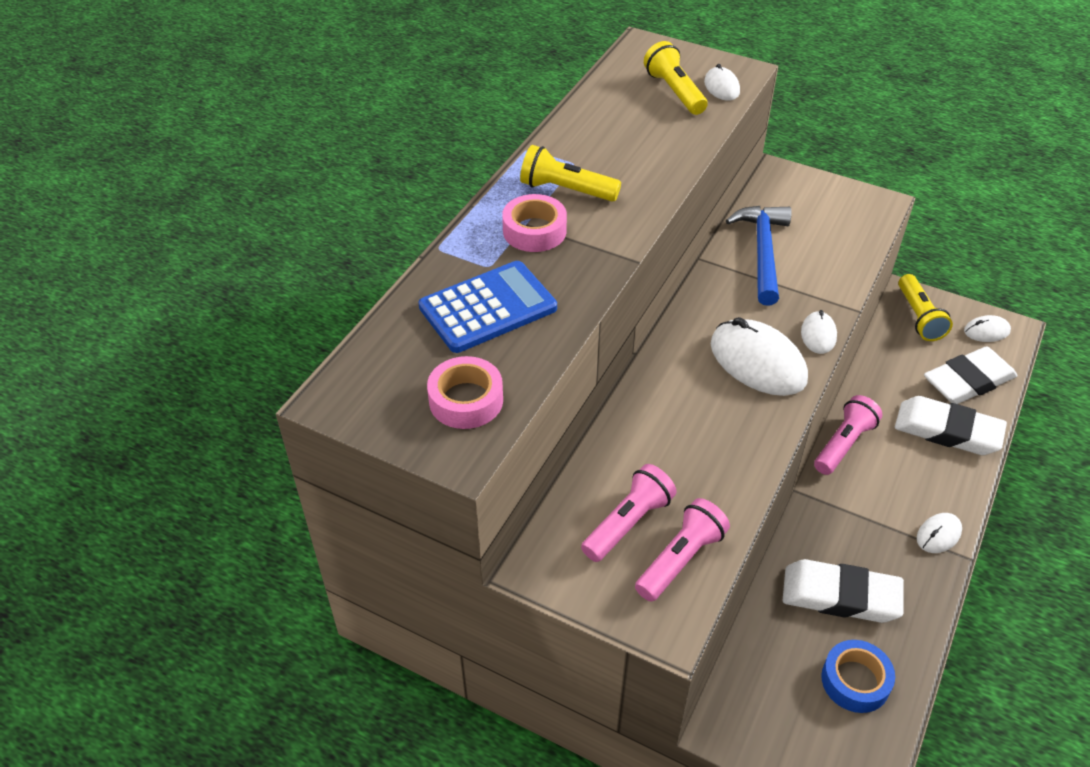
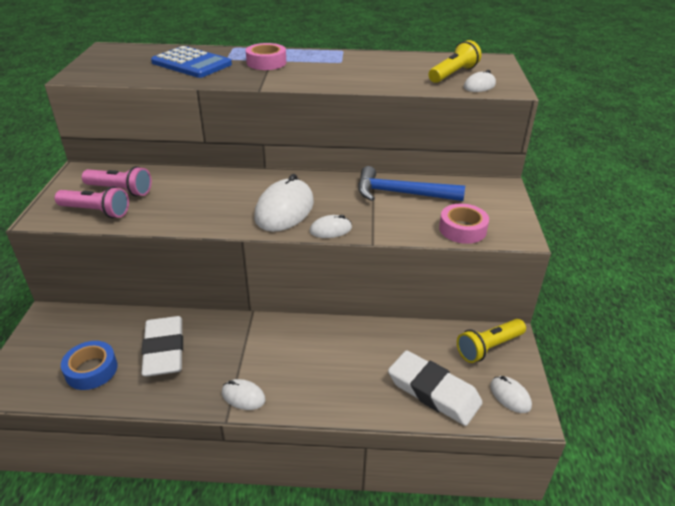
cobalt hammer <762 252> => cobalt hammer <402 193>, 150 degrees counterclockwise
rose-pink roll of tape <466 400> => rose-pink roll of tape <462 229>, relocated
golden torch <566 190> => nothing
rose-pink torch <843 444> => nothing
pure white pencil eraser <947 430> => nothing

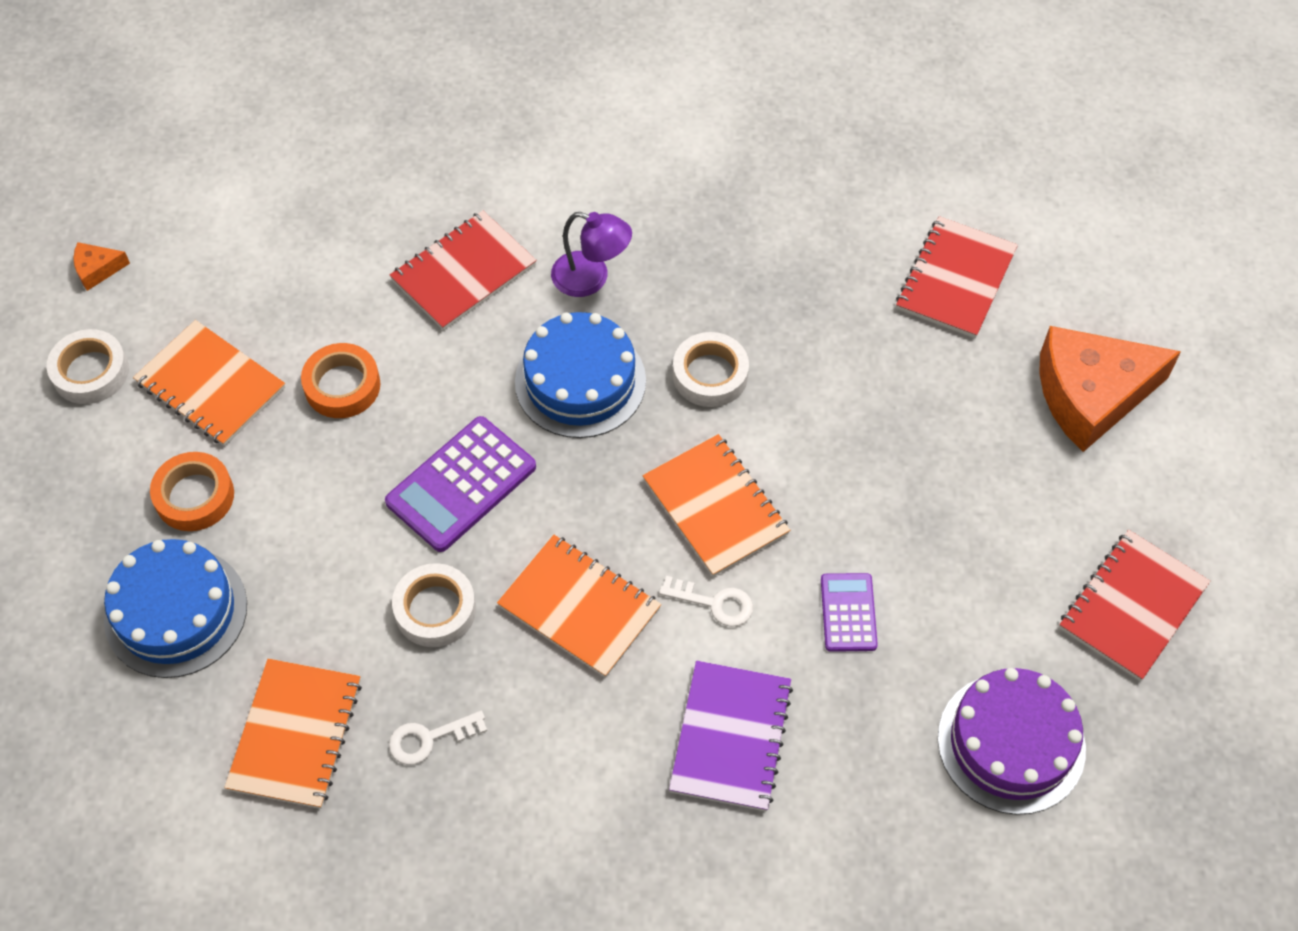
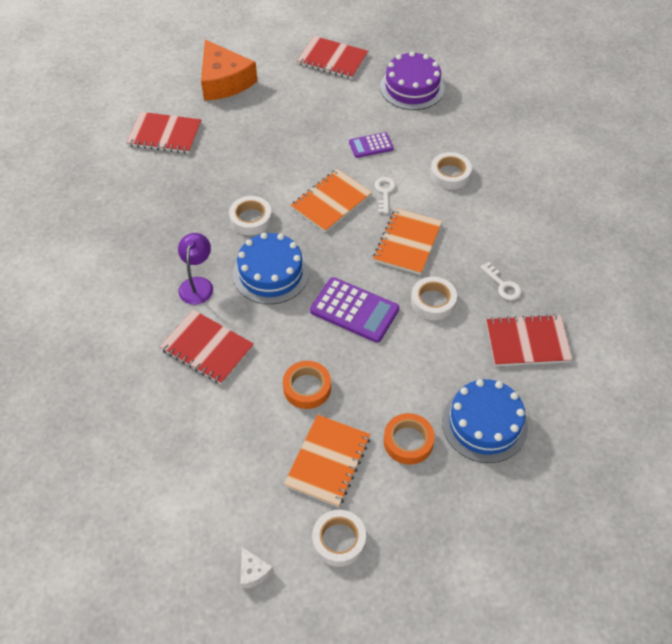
bright orange cheese wedge <97 269> => pure white cheese wedge <253 572>
violet notepad <731 737> => pure white roll of tape <450 174>
bright orange notepad <295 735> => scarlet notepad <527 342>

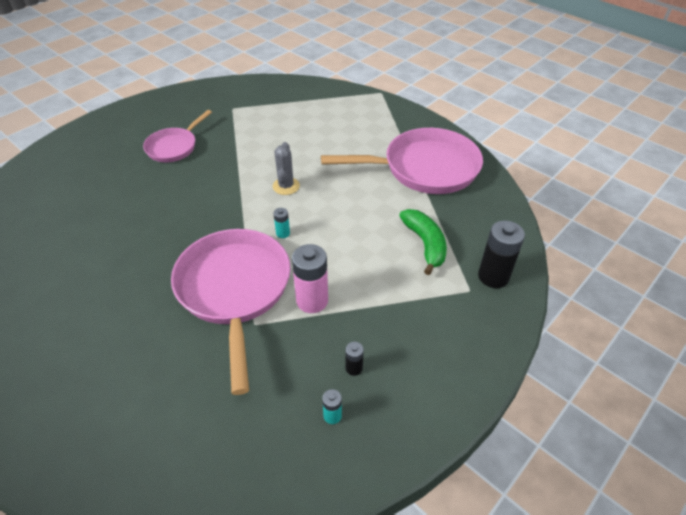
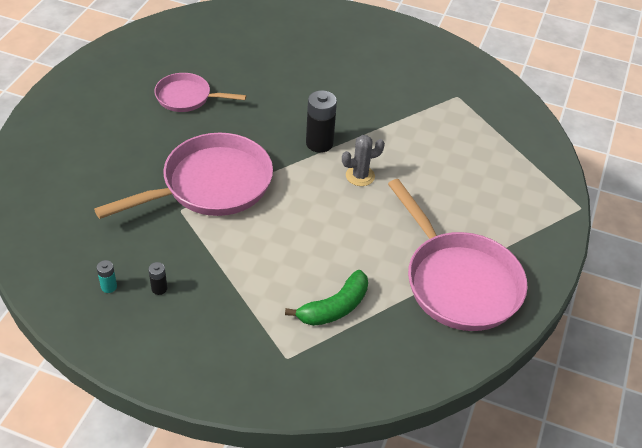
rose-pink skillet <174 147> => rose-pink skillet <187 97>, relocated
black battery <493 276> => black battery <319 143>, relocated
teal battery <283 233> => nothing
rose-pink battery <312 301> => nothing

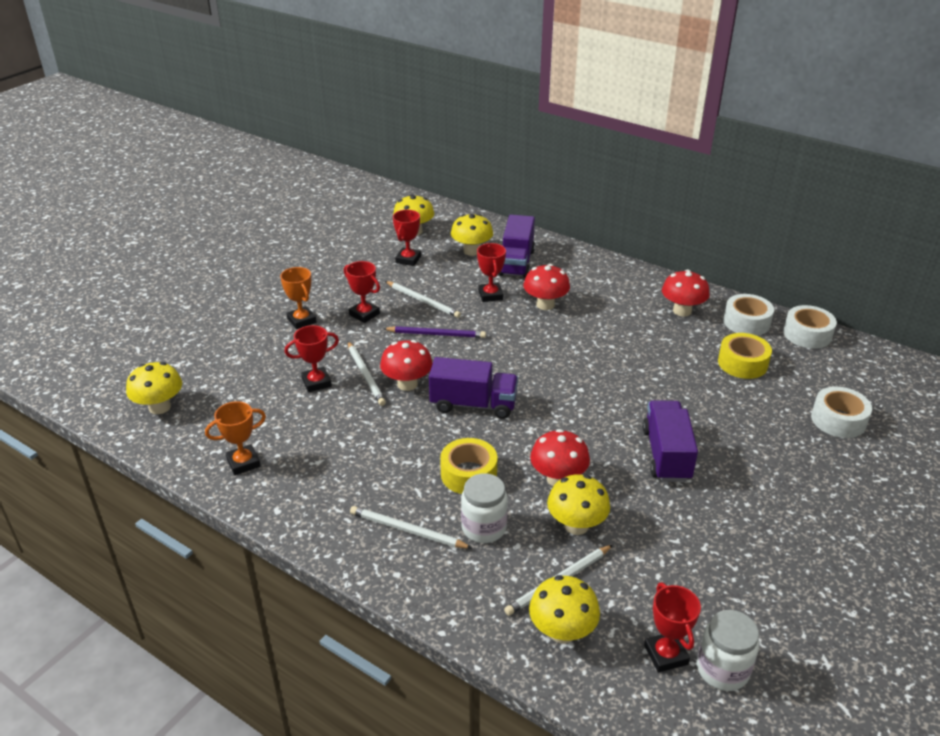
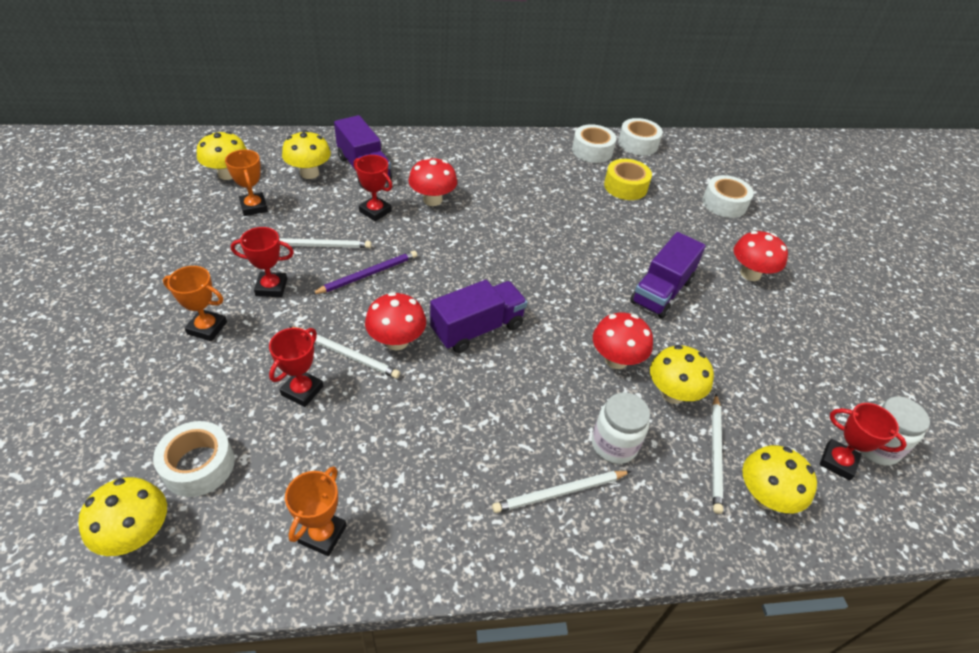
nothing => pure white roll of tape <198 465>
scarlet prize cup <408 259> => bright orange prize cup <254 207>
violet lorry <666 455> => violet lorry <661 291>, 105 degrees counterclockwise
scarlet mushroom <682 311> => scarlet mushroom <750 274>, relocated
golden roll of tape <468 474> => nothing

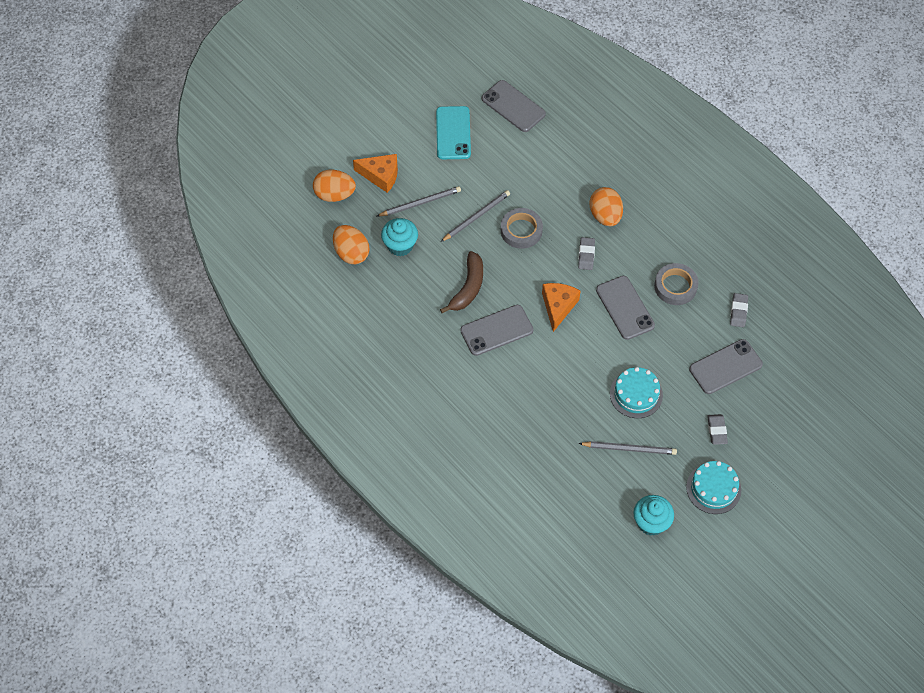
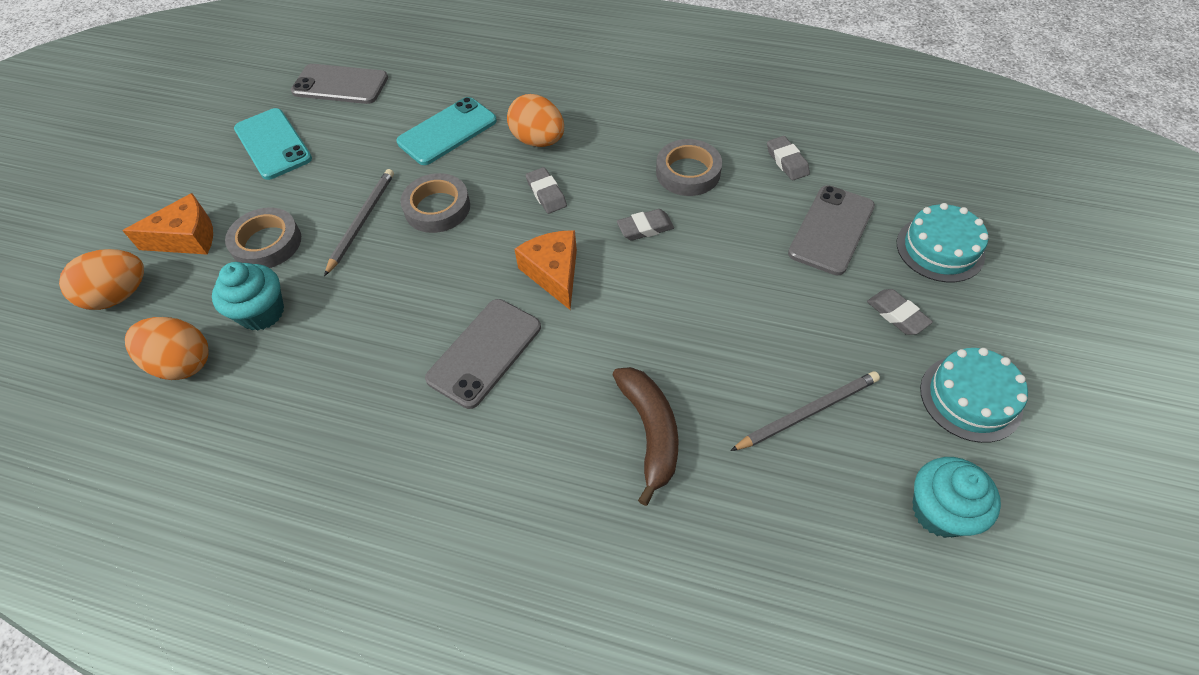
ash-grey wooden pencil <420 203> => ash-grey roll of tape <267 243>
nothing => teal mobile phone <447 131>
russet banana fruit <468 287> => russet banana fruit <650 432>, relocated
ash-grey mobile phone <625 308> => ash-grey pencil eraser <645 228>
teal layer cake <636 394> => teal layer cake <940 249>, relocated

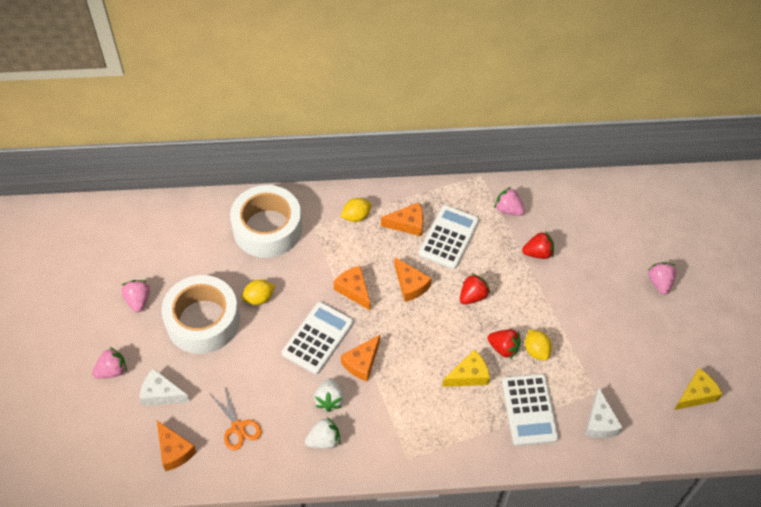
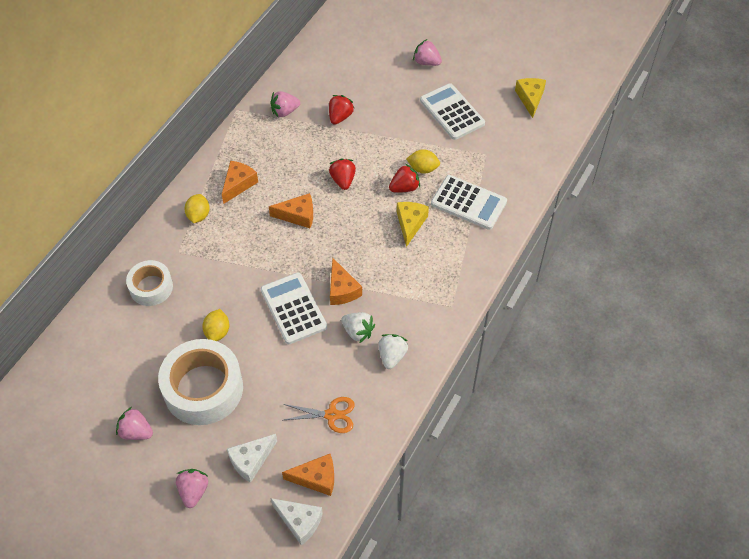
pure white roll of tape <267 228> => pure white roll of tape <151 287>, x0.58
pure white cheese wedge <600 422> => pure white cheese wedge <299 522>, relocated
pure white adding machine <449 237> => pure white adding machine <452 112>, relocated
bright orange cheese wedge <354 290> => nothing

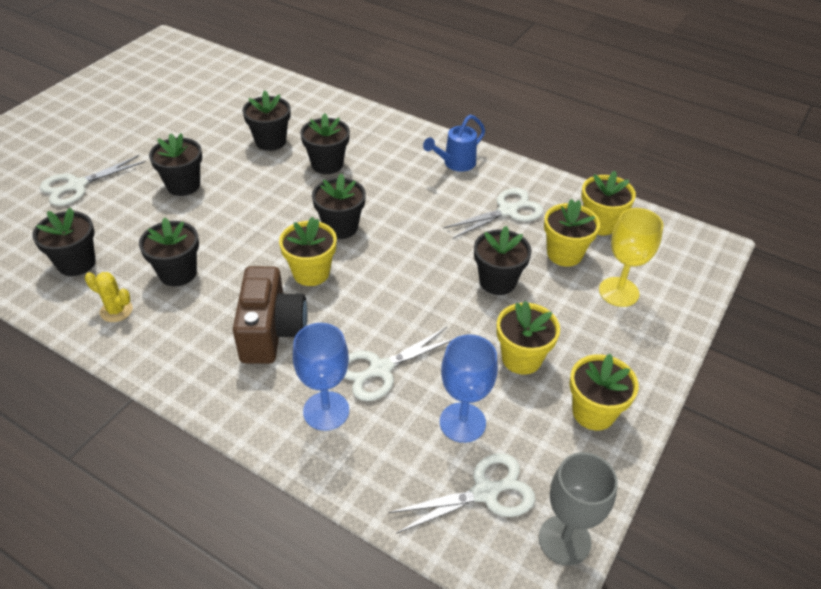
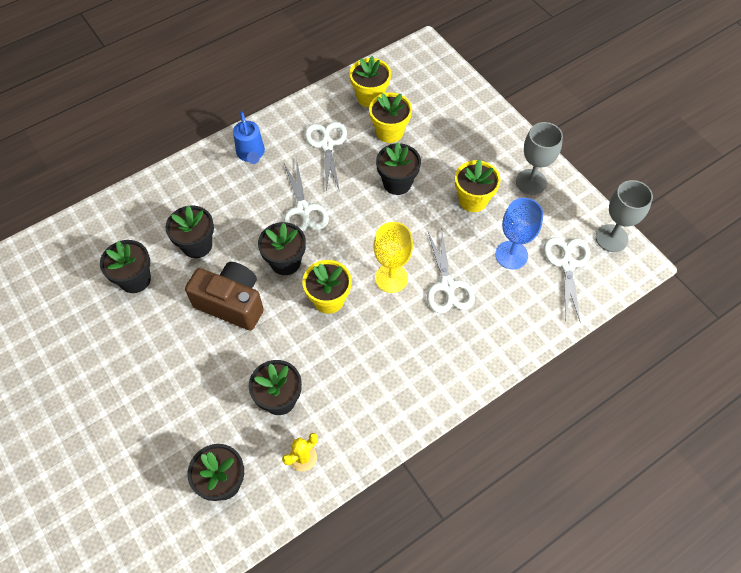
russet camera <271 332> => russet camera <231 303>, relocated
pure white pair of scissors <77 185> => pure white pair of scissors <303 210>, relocated
golden goblet <618 292> => golden goblet <391 278>, relocated
golden flower pot <593 412> => ash-grey goblet <531 182>
black flower pot <183 185> => nothing
cobalt goblet <326 411> => nothing

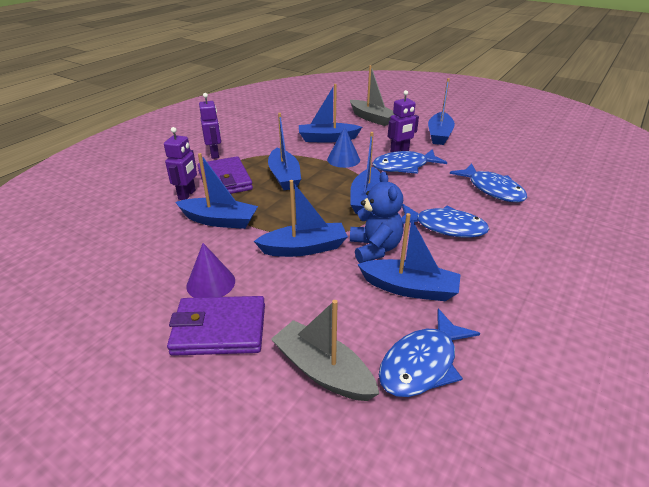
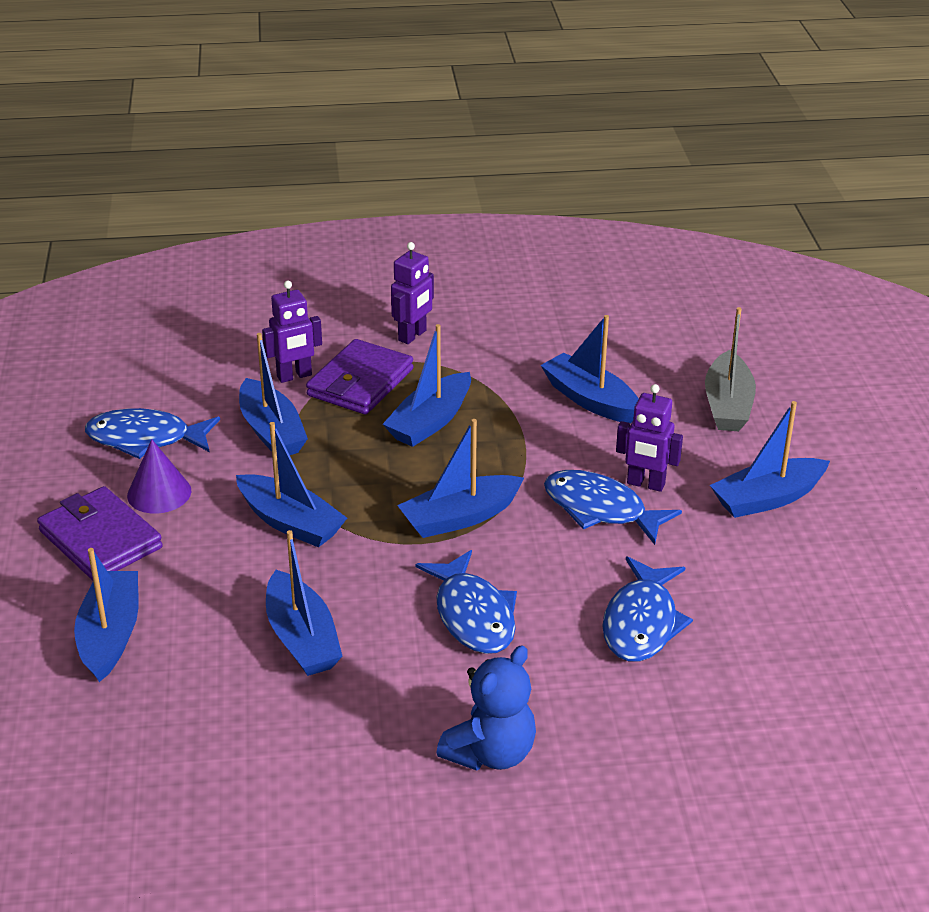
ash-grey toy boat <323 371> => cobalt toy boat <110 635>
cobalt fish figure <422 363> => cobalt fish figure <146 439>, relocated
cobalt teddy bear <375 248> => cobalt teddy bear <491 753>, relocated
cobalt cone <343 159> => nothing

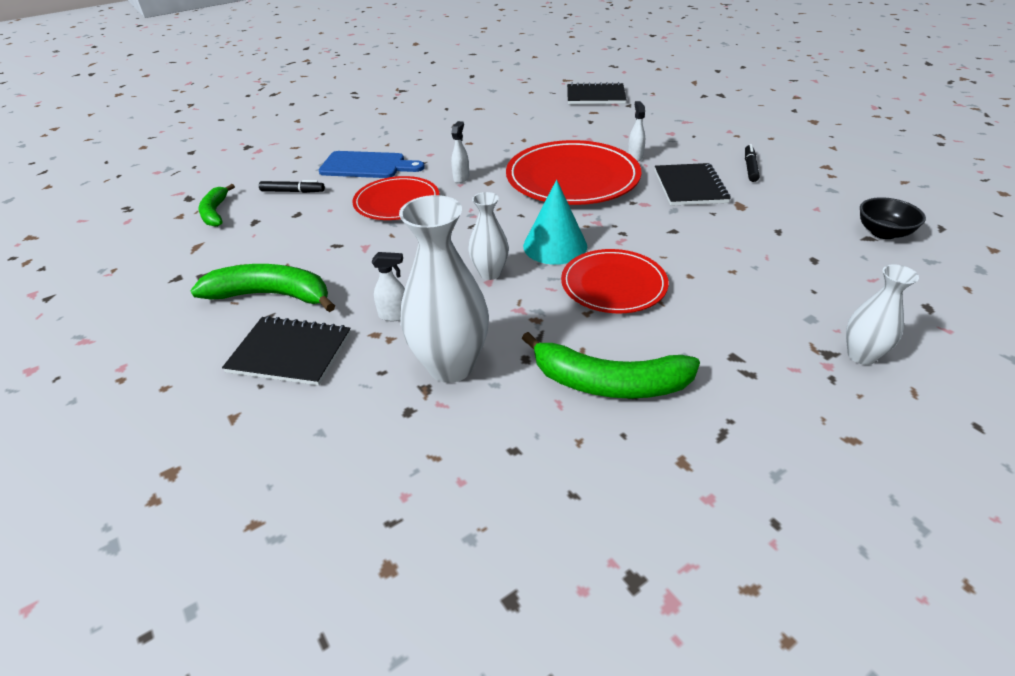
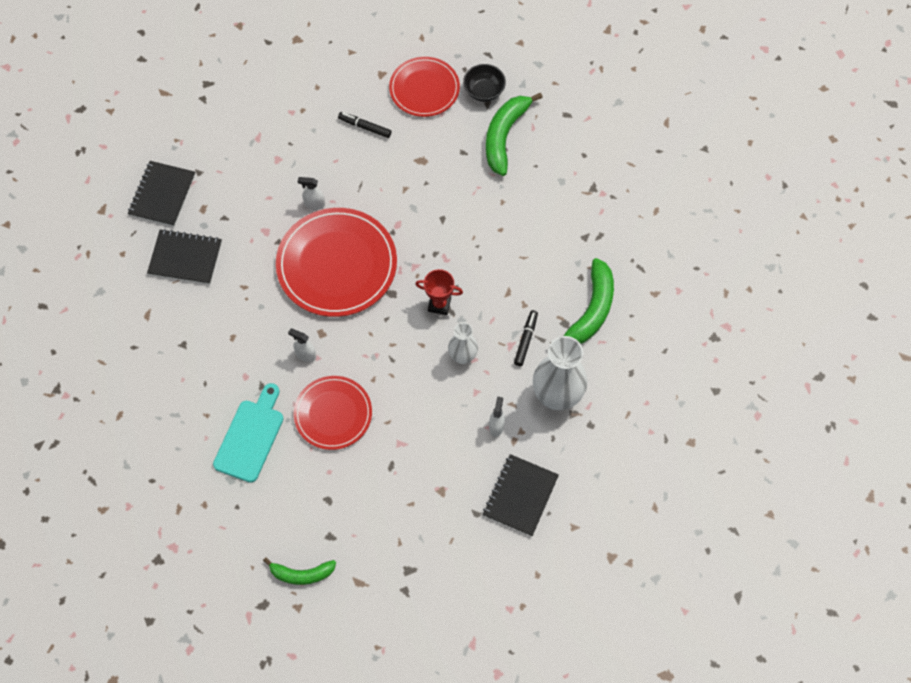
black notepad <690 186> => black notepad <185 258>, relocated
cobalt cutting board <367 166> => teal cutting board <250 437>
scarlet plate <613 284> => scarlet plate <424 89>, relocated
teal cone <555 246> => scarlet prize cup <439 304>
emerald banana fruit <272 295> => emerald banana fruit <504 136>, relocated
black felt pen <292 191> => black felt pen <525 340>, relocated
pure white flower vase <861 355> => nothing

